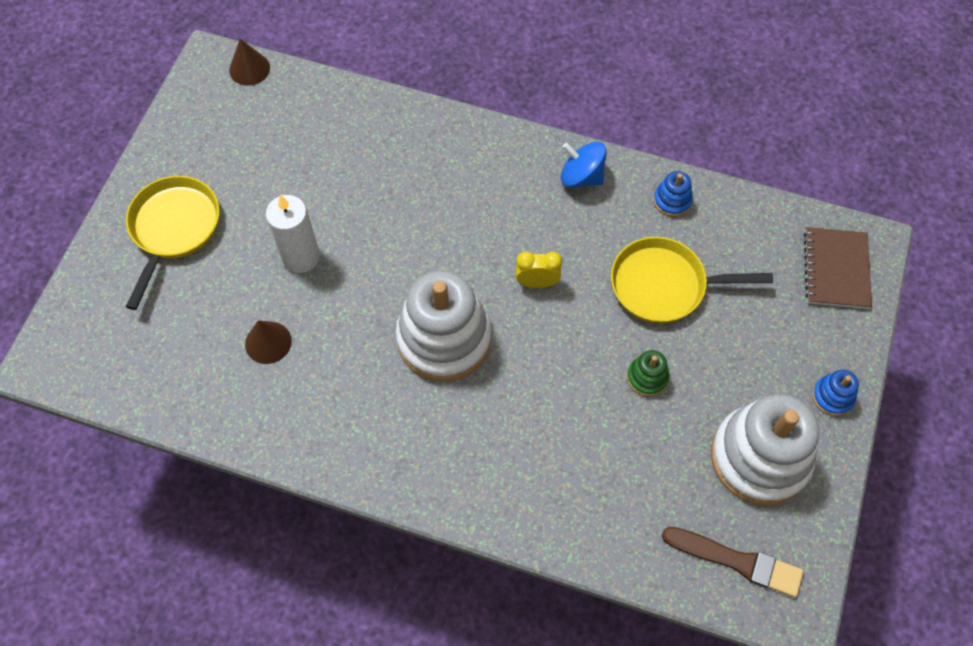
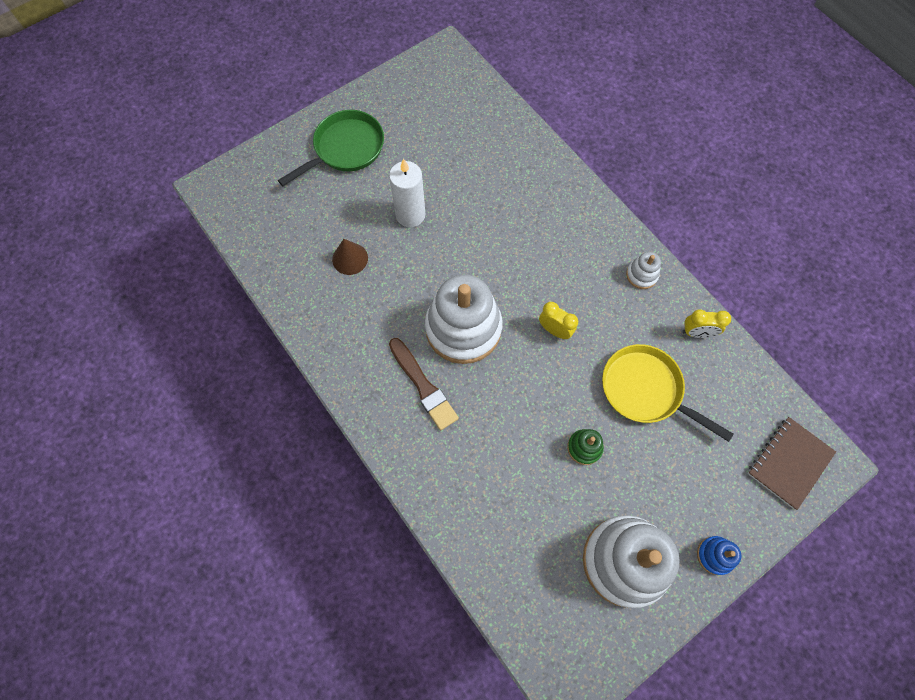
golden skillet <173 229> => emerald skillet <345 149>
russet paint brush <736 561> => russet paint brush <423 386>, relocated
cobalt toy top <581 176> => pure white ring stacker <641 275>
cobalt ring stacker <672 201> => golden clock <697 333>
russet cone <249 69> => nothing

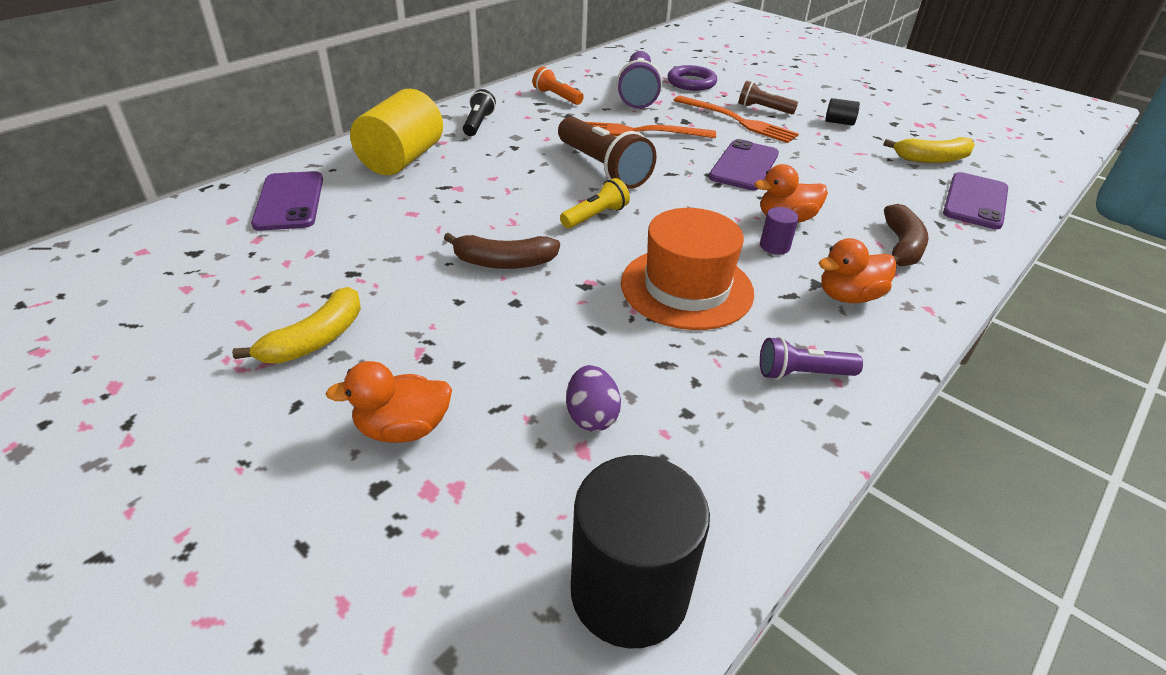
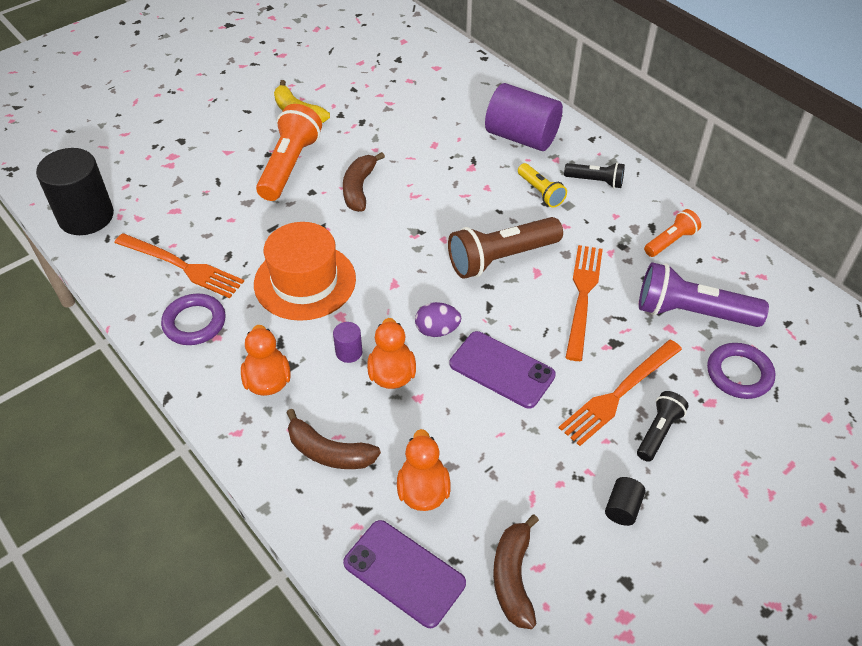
nothing => bright orange table fork <182 266>
violet torch <802 374> => violet hoop <194 323>
nothing => bright orange torch <289 165>
bright orange duck <403 429> => bright orange duck <423 490>, relocated
violet egg shape <591 416> => violet egg shape <437 330>, relocated
golden cylinder <402 159> => violet cylinder <521 137>
golden banana fruit <932 159> => russet banana fruit <513 577>
golden torch <595 216> => golden torch <540 192>, relocated
russet torch <763 109> => black torch <658 432>
violet mobile phone <289 201> => nothing

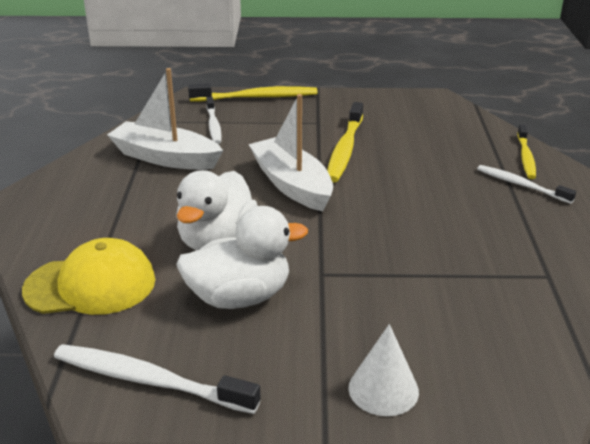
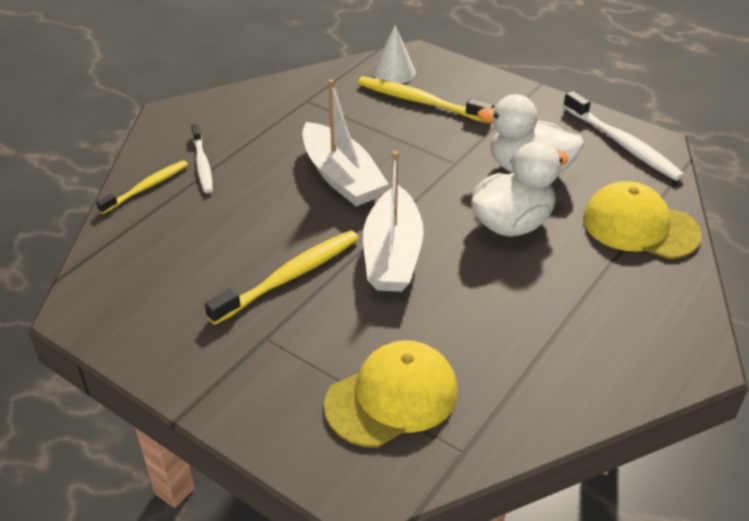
pure white toy boat <165 158> => pure white toy boat <341 177>, relocated
pure white toothbrush <213 125> => golden baseball cap <392 397>
golden toothbrush <257 97> => golden toothbrush <420 101>, relocated
pure white cone <383 389> => pure white cone <394 72>, relocated

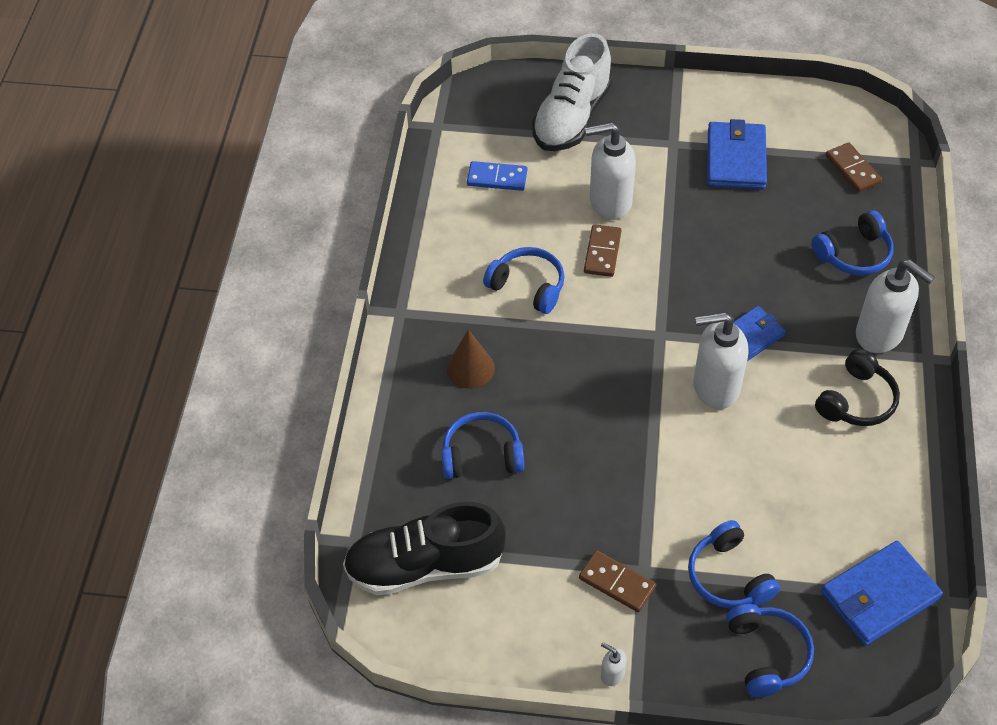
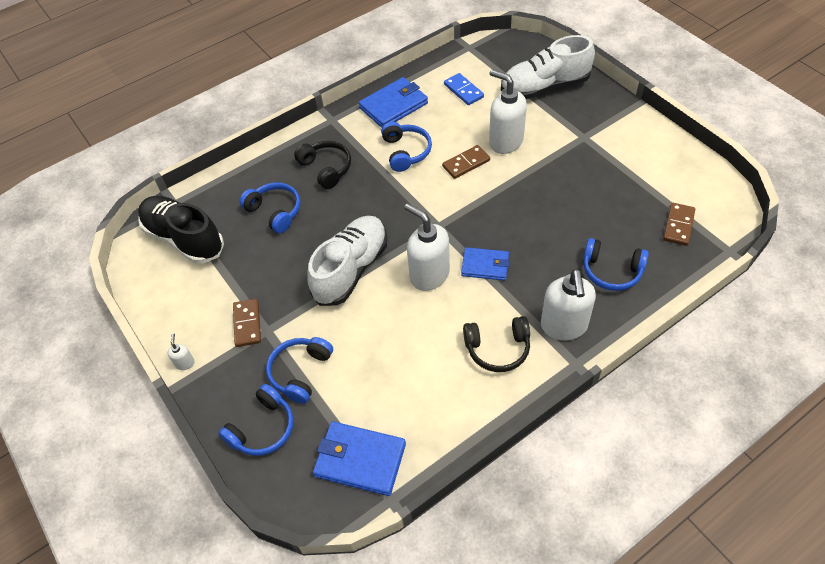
russet cone <470 368> => black headset <326 169>
nothing => pure white sneaker <351 269>
cobalt card wallet <736 159> => cobalt card wallet <393 105>, relocated

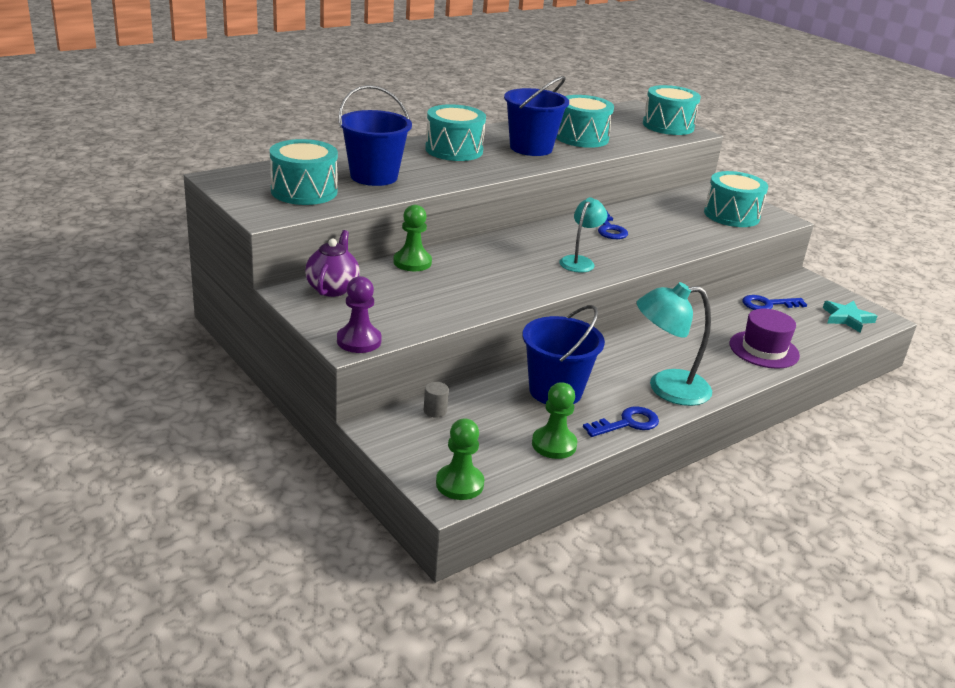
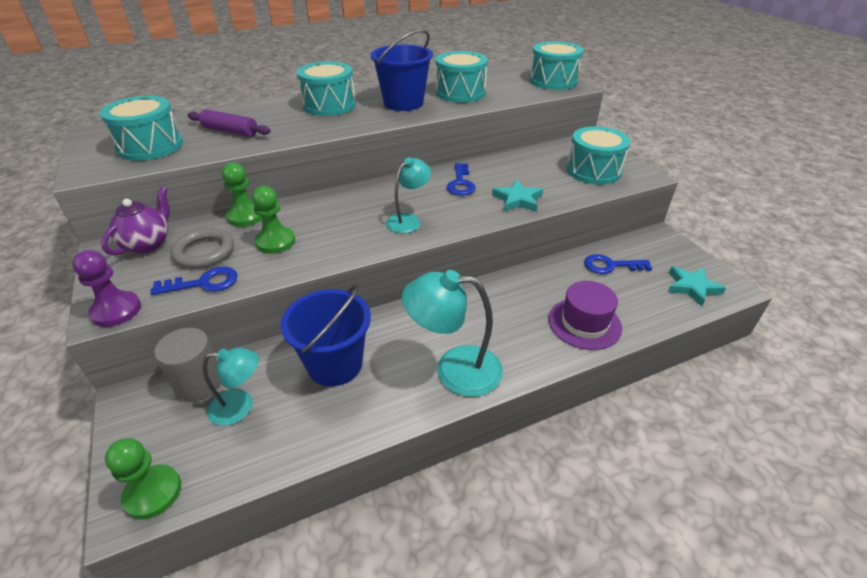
cobalt key <627 423> => cobalt key <204 283>, relocated
ash-grey cylinder <435 411> => ash-grey cylinder <199 382>, x1.98
nothing => ash-grey hoop <204 252>
cobalt pail <374 176> => violet rolling pin <230 131>
nothing => teal desk lamp <240 407>
emerald chess pawn <554 444> => emerald chess pawn <275 242>, relocated
nothing => teal star shape <518 200>

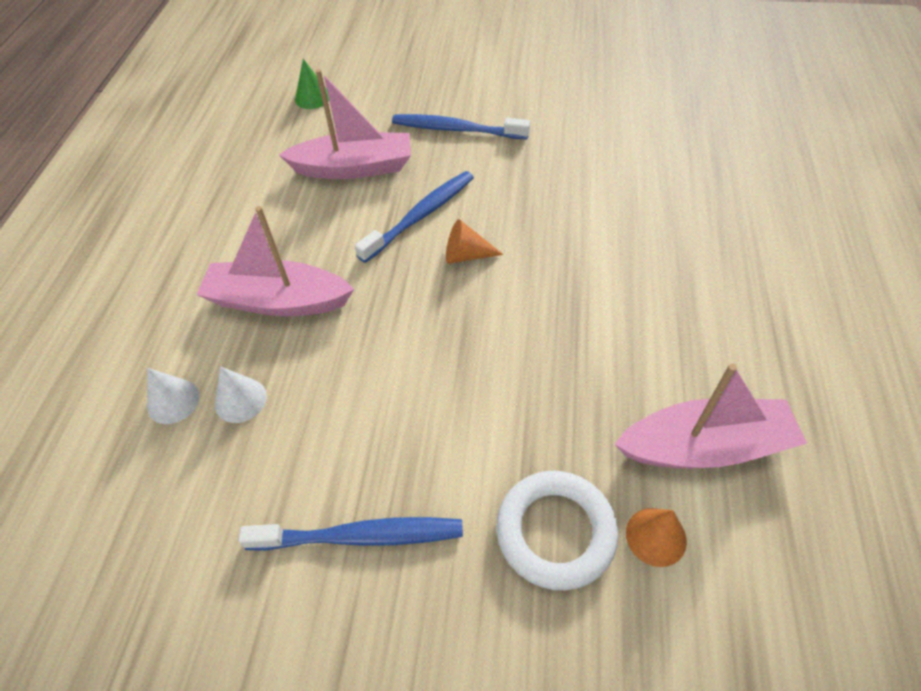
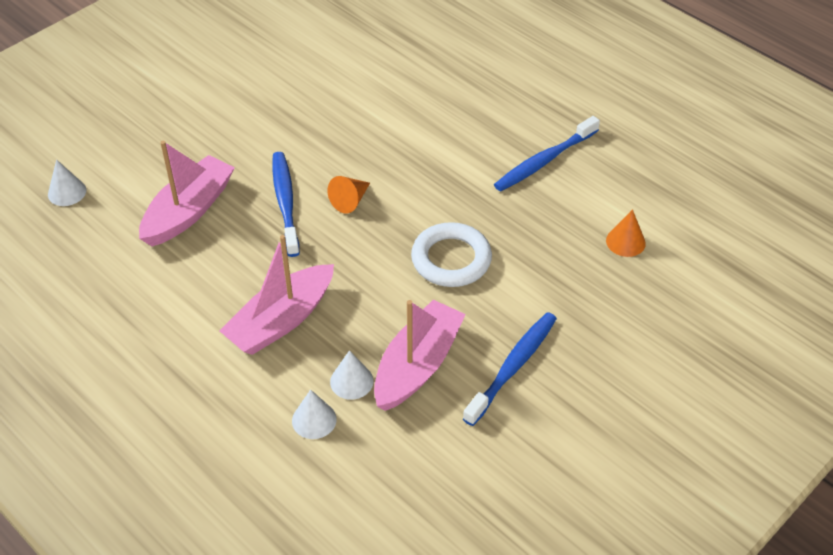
emerald cone <312 98> => pure white cone <67 192>
rose-pink toy boat <705 446> => rose-pink toy boat <417 365>, relocated
pure white hoop <555 532> => pure white hoop <451 259>, relocated
cobalt toothbrush <456 129> => cobalt toothbrush <544 161>, relocated

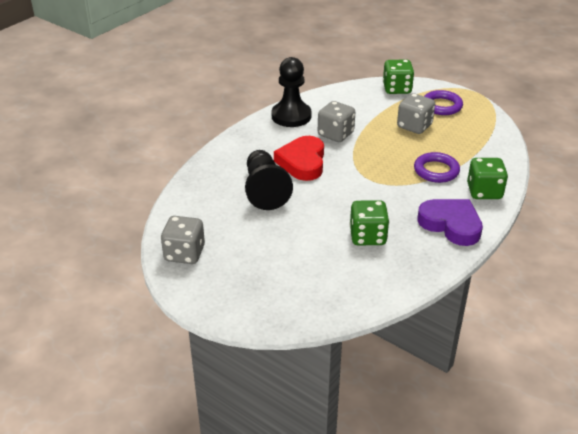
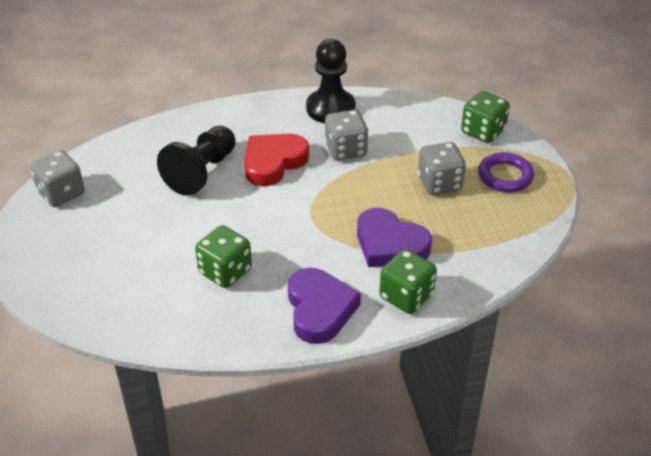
violet hoop <436 171> => violet heart shape <390 244>

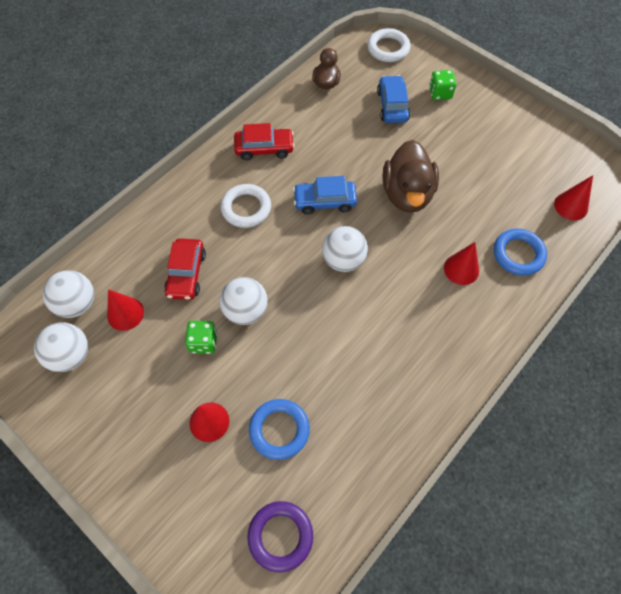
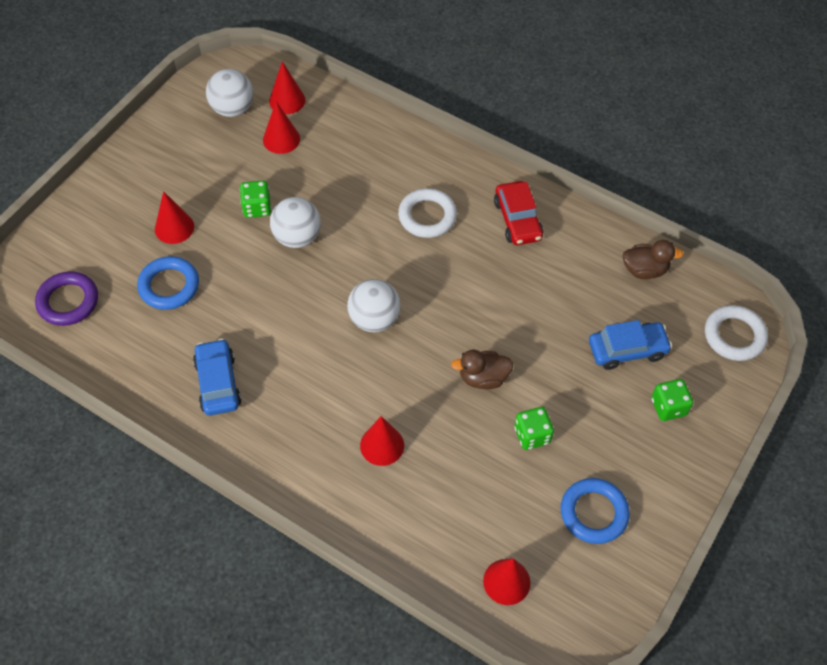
cobalt automobile <324 201> => cobalt automobile <218 383>, relocated
pure white sphere <77 304> => scarlet cone <287 100>
russet duck <407 194> => russet duck <483 378>, x0.56
nothing => emerald dice <532 435>
cobalt hoop <518 254> => cobalt hoop <594 513>, relocated
scarlet automobile <186 274> => nothing

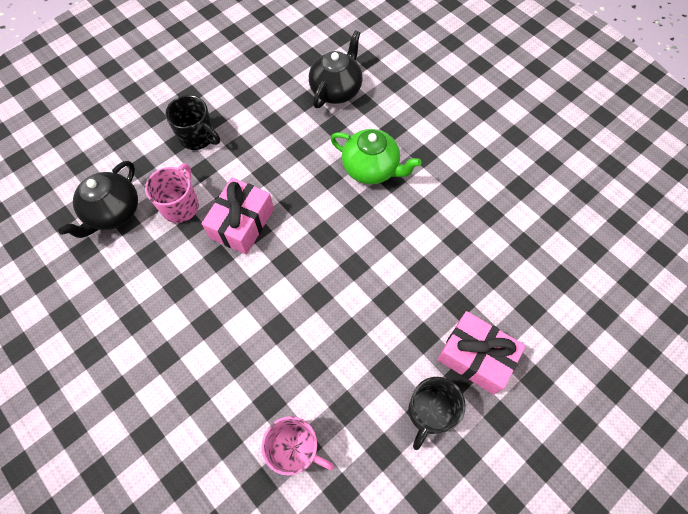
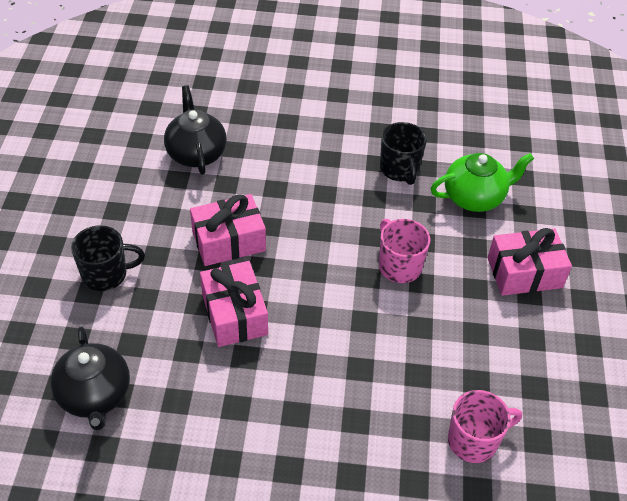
nothing => rose-pink present <229 241>
rose-pink coffee mug <181 206> => rose-pink coffee mug <399 266>, relocated
black coffee mug <429 412> => black coffee mug <399 170>, relocated
emerald tea pot <371 168> => emerald tea pot <474 197>, relocated

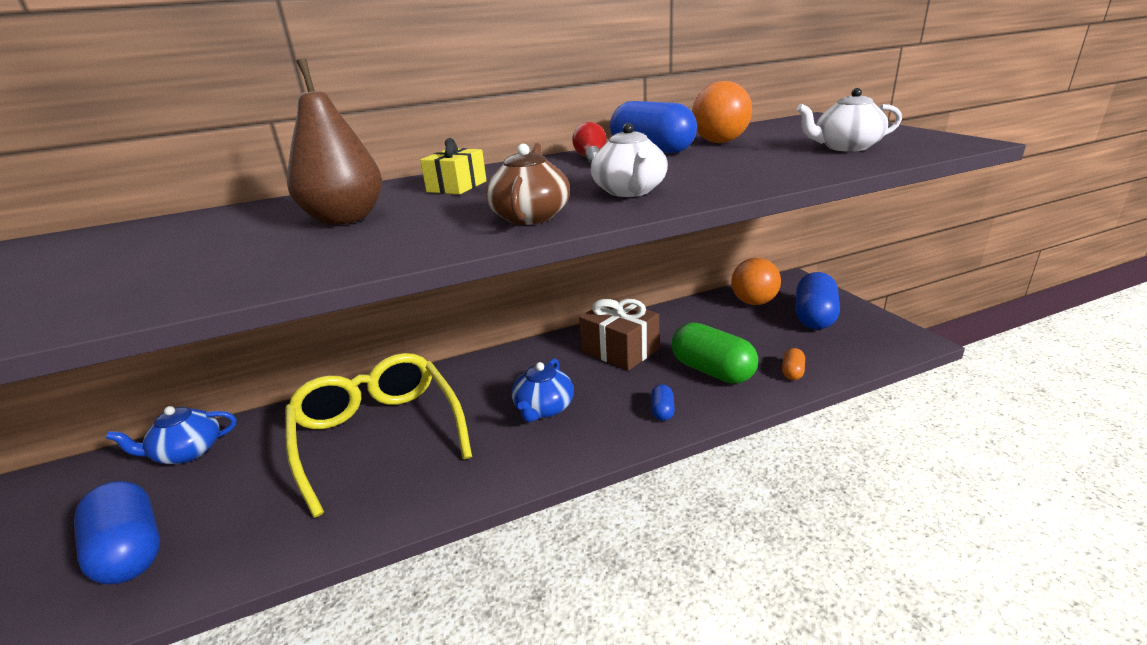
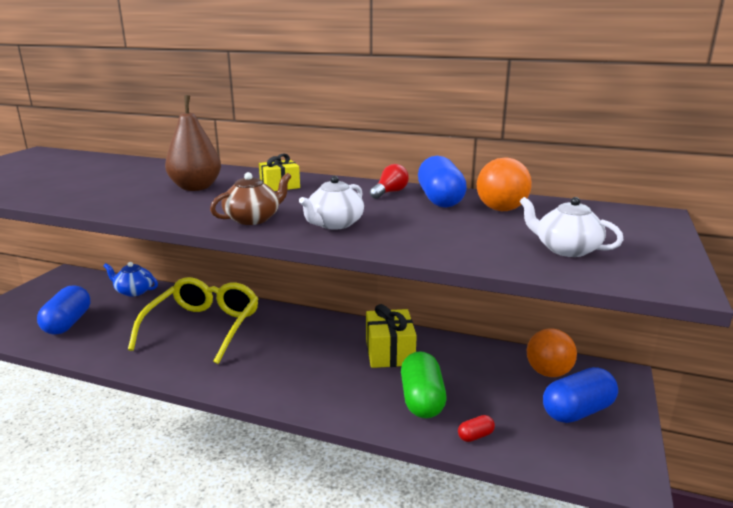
russet present <620 350> => golden present <389 352>
bright orange capsule <792 372> => scarlet capsule <475 436>
cobalt tea pot <543 408> => nothing
cobalt capsule <662 411> => nothing

